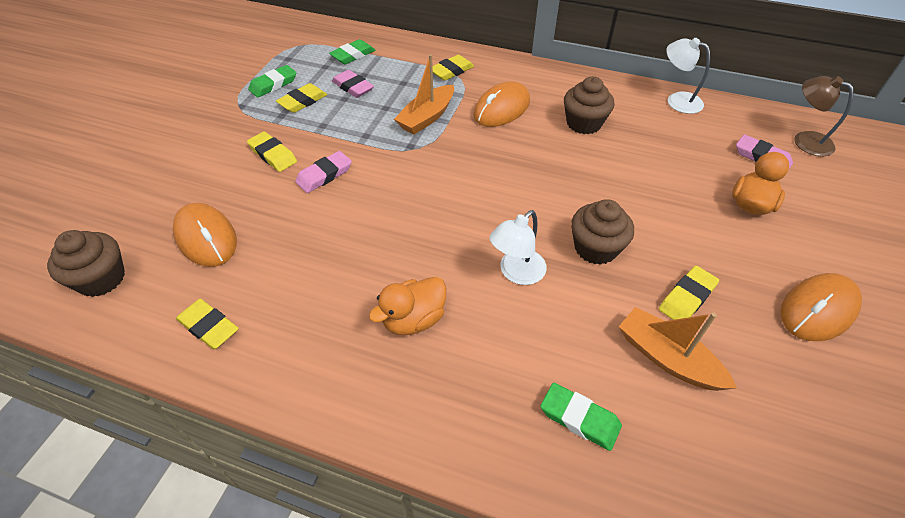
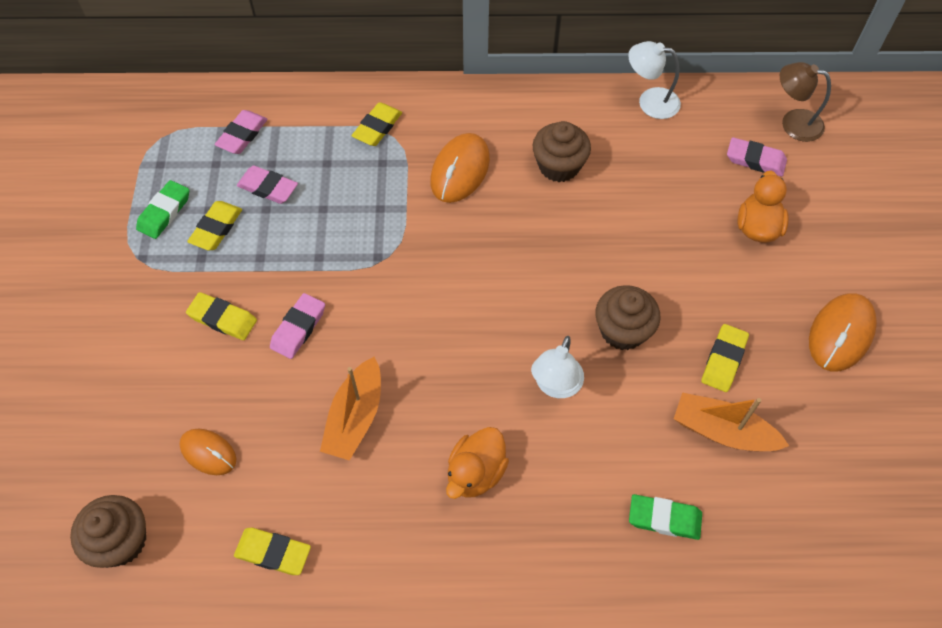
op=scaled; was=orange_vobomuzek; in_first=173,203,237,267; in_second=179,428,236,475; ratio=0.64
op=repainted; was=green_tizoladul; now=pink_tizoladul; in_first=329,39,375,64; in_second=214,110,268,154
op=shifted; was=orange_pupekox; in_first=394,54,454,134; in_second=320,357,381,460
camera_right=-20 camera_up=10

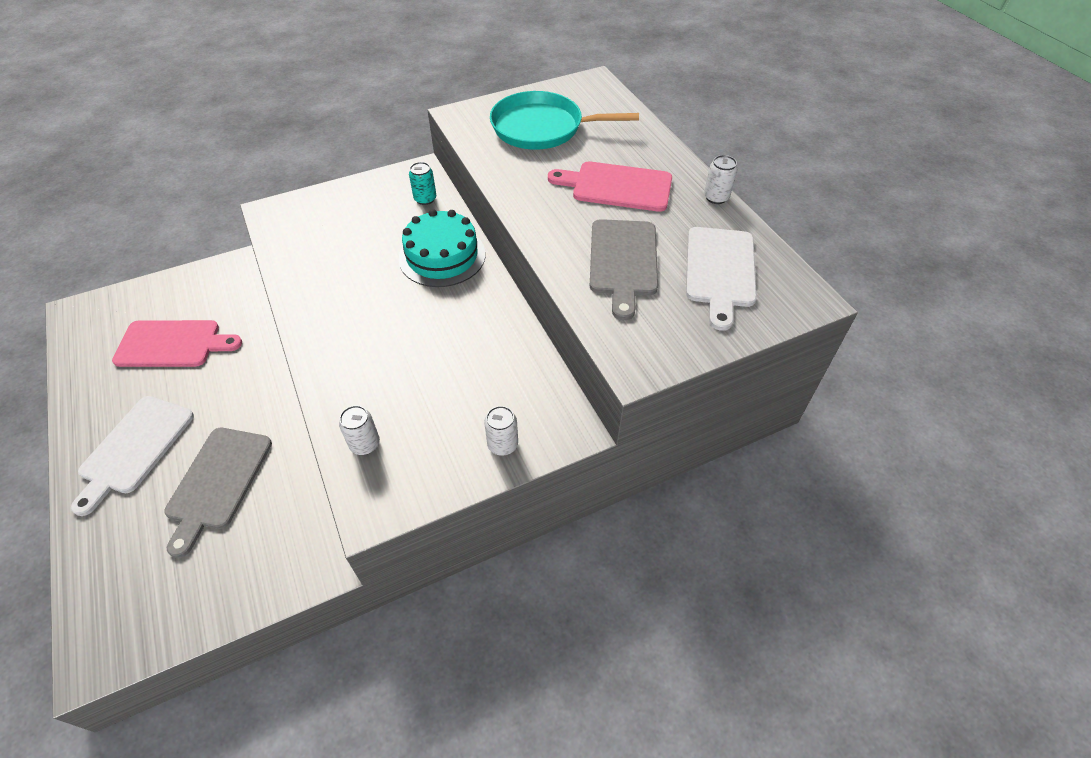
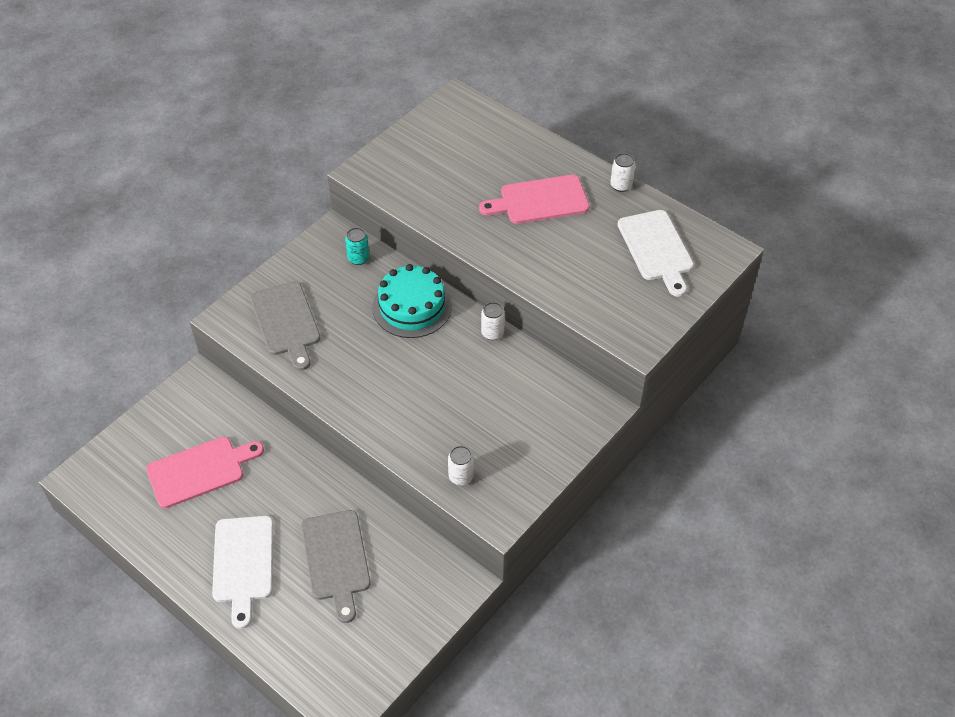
op=shifted; was=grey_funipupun; in_first=590,219,658,320; in_second=250,281,321,371
op=shifted; was=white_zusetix; in_first=484,406,518,456; in_second=481,302,505,340
op=gone; was=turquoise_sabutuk; in_first=490,91,639,150
camera_right=-25 camera_up=0

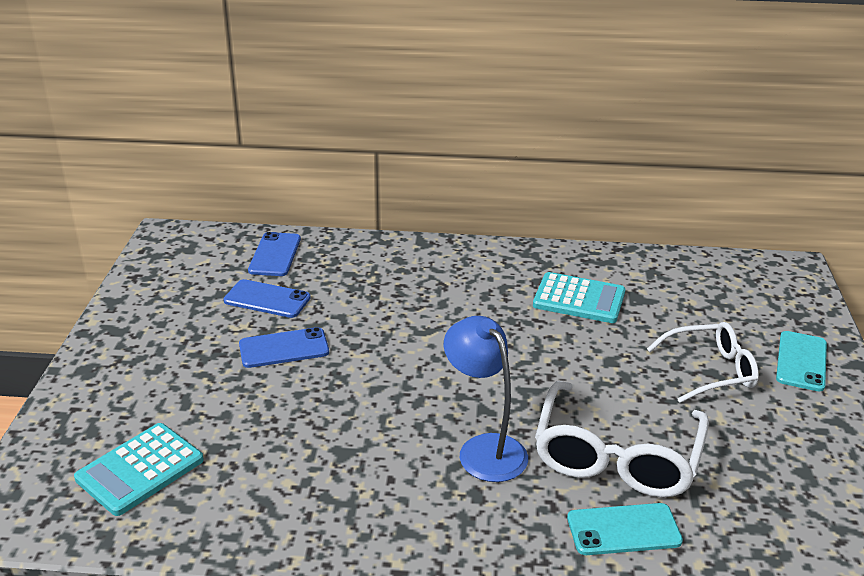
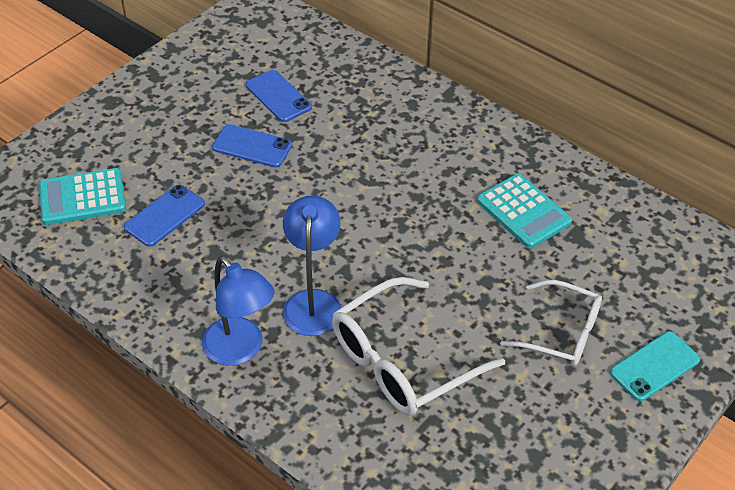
op=shifted; was=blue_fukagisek; in_first=248,232,301,276; in_second=124,185,205,247
op=new; now=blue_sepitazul; in_second=202,256,274,366
op=gone; was=turquoise_fukagisek; in_first=567,503,683,555
camera_right=35 camera_up=15

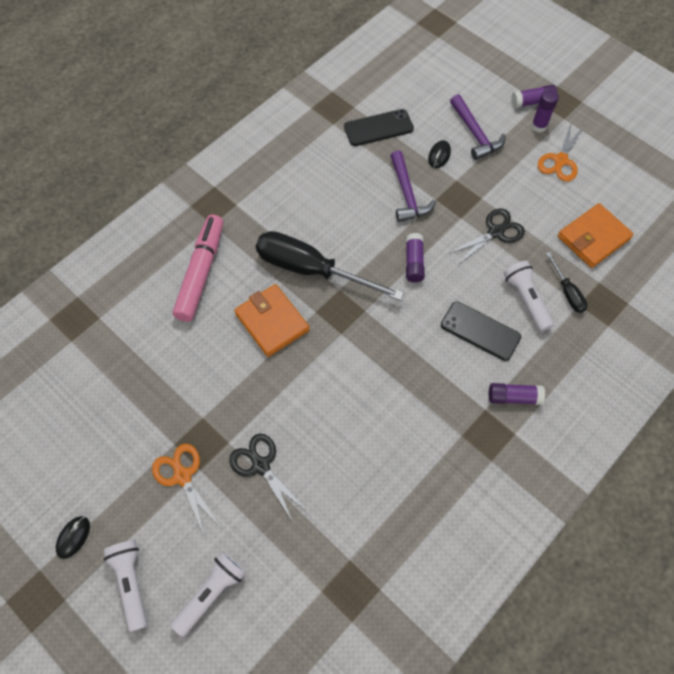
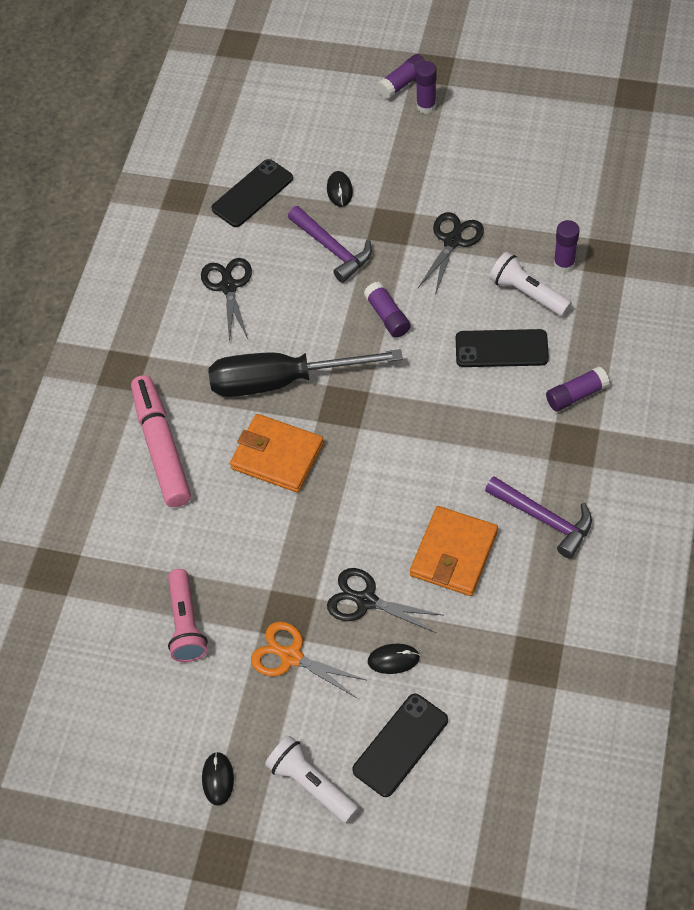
op=new; now=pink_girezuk; in_second=168,569,208,662
op=new; now=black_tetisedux; in_second=201,258,252,343
op=swapped; was=white_girezuk; now=black_fukagisek; in_first=171,552,246,637; in_second=352,694,448,797
op=new; now=black_vobomuzek; in_second=368,644,420,674
op=shifted; was=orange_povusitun; in_first=558,203,634,268; in_second=410,506,498,596
op=shifted; was=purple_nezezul; in_first=450,94,506,160; in_second=485,476,592,559
op=swapped; was=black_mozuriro; now=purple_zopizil; in_first=546,252,587,313; in_second=554,220,580,273
op=gone; was=orange_tetisedux; in_first=538,121,585,182
camera_right=-25 camera_up=-5

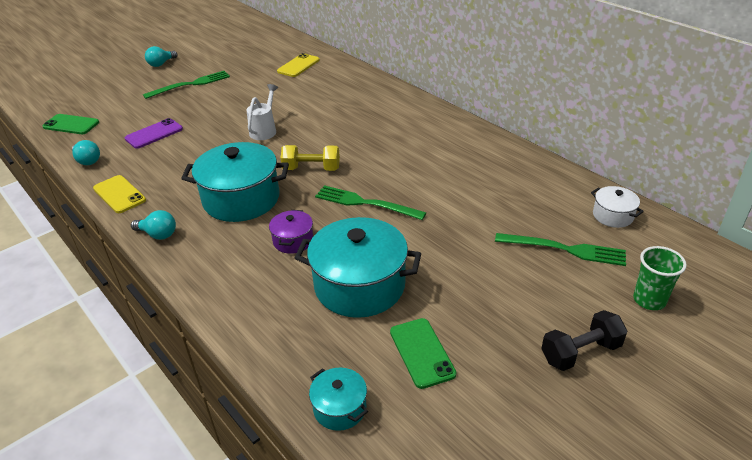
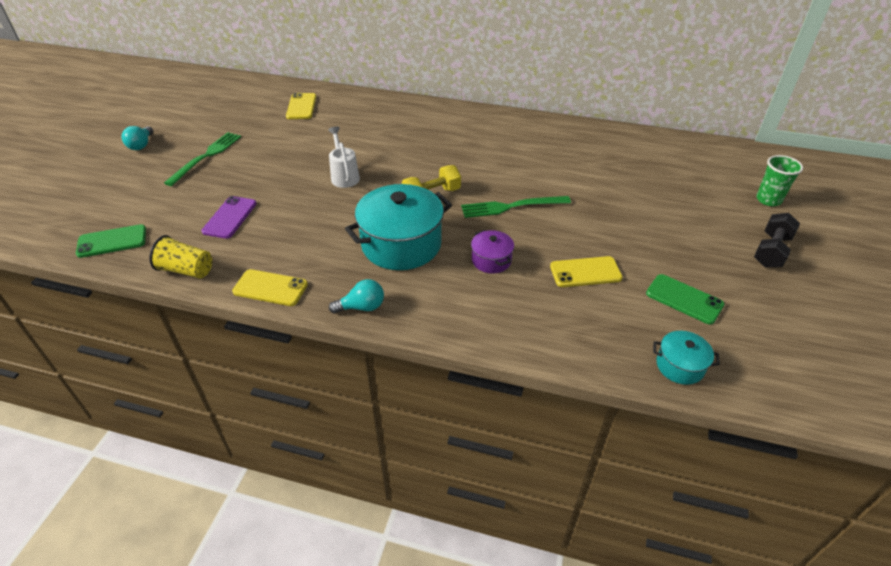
op=swapped; was=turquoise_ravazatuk; now=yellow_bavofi; in_first=72,140,100,165; in_second=149,235,212,279
op=swapped; was=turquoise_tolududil; now=yellow_fukagisek; in_first=295,217,421,318; in_second=550,256,623,287
op=gone; was=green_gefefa; in_first=495,233,626,266
op=gone; was=white_tolududil; in_first=591,186,644,228
camera_right=-35 camera_up=5

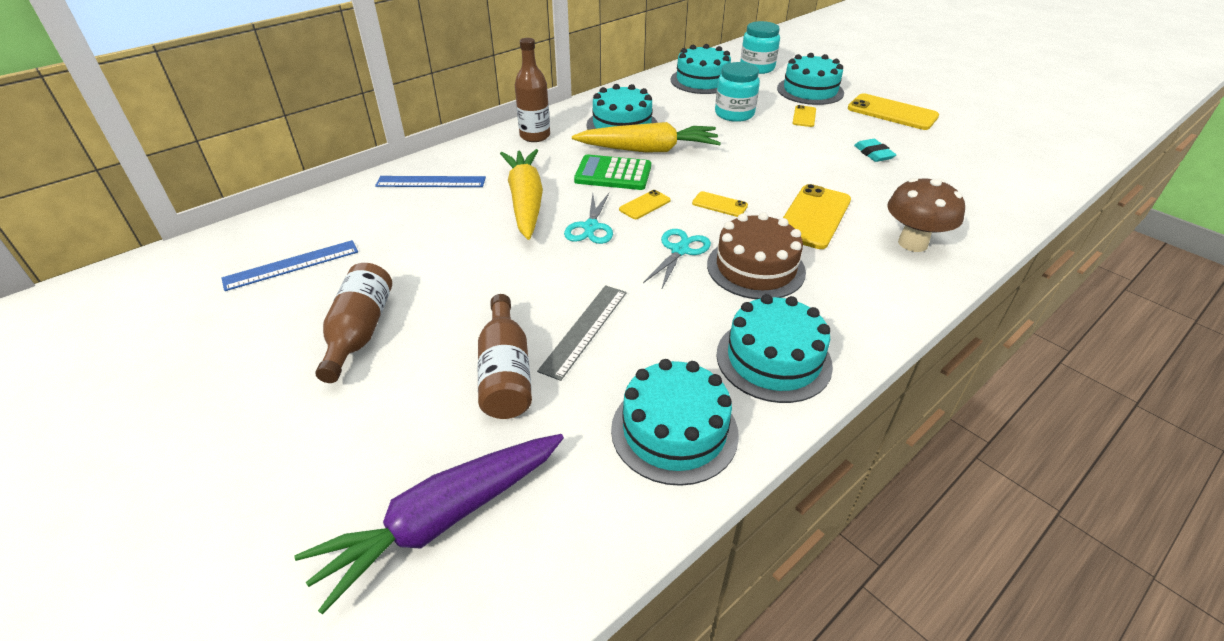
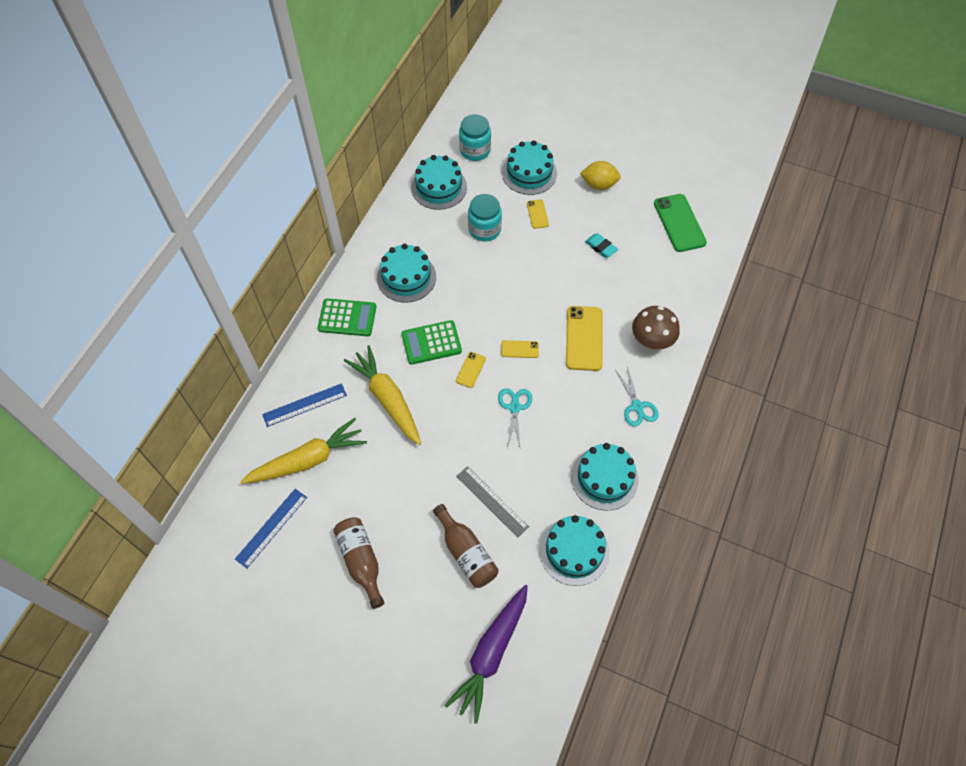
op=shifted; was=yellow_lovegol; in_first=572,122,721,152; in_second=240,418,367,484
op=swapped; was=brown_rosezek; now=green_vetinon; in_first=515,38,550,142; in_second=318,298,376,336
op=rotated; was=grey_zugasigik; in_first=537,285,627,381; in_second=456,466,529,538; clockwise=-45
op=swapped; was=yellow_fukagisek; now=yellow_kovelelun; in_first=847,93,939,130; in_second=580,161,621,190
op=shifted; was=turquoise_tetisedux; in_first=564,193,613,244; in_second=615,366,659,427
op=new; now=green_fukagisek; in_second=654,194,707,252
op=gone; was=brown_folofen; in_first=707,212,806,299
camera_right=-25 camera_up=20

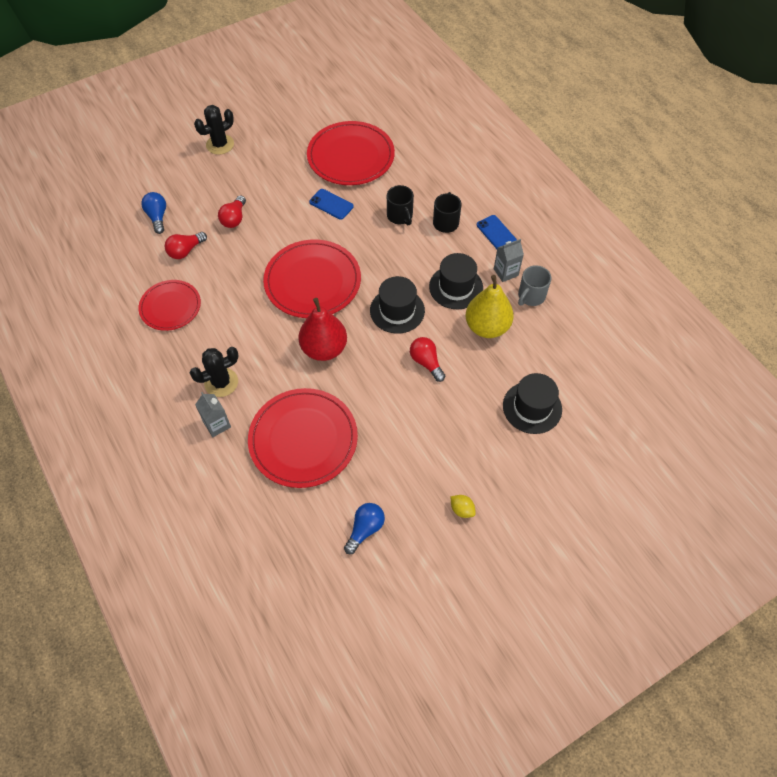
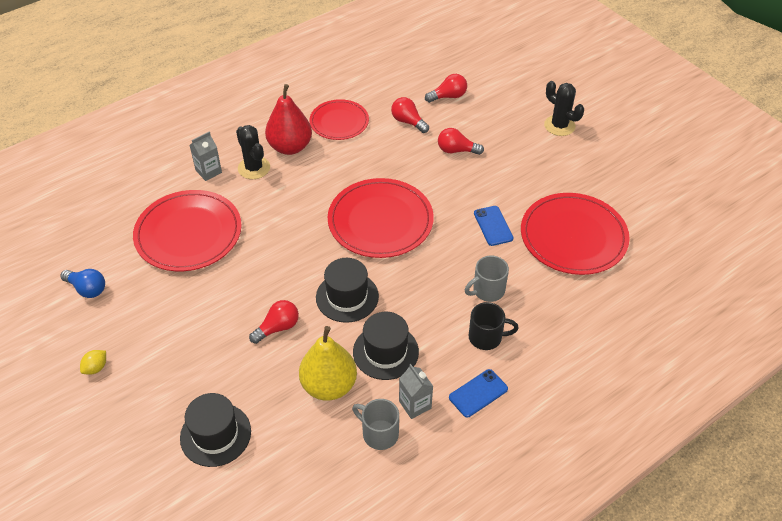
op=shifted; was=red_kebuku; in_first=298,298,347,361; in_second=265,84,312,155
op=repainted; was=blue_ravazatuk; now=red_ravazatuk; in_first=141,192,166,234; in_second=425,74,467,103
op=repainted; was=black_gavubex; now=grey_gavubex; in_first=387,185,414,225; in_second=465,255,509,302
op=rotated; was=blue_fukagisek; in_first=309,189,354,220; in_second=474,206,514,246; clockwise=-45
camera_right=85 camera_up=-10

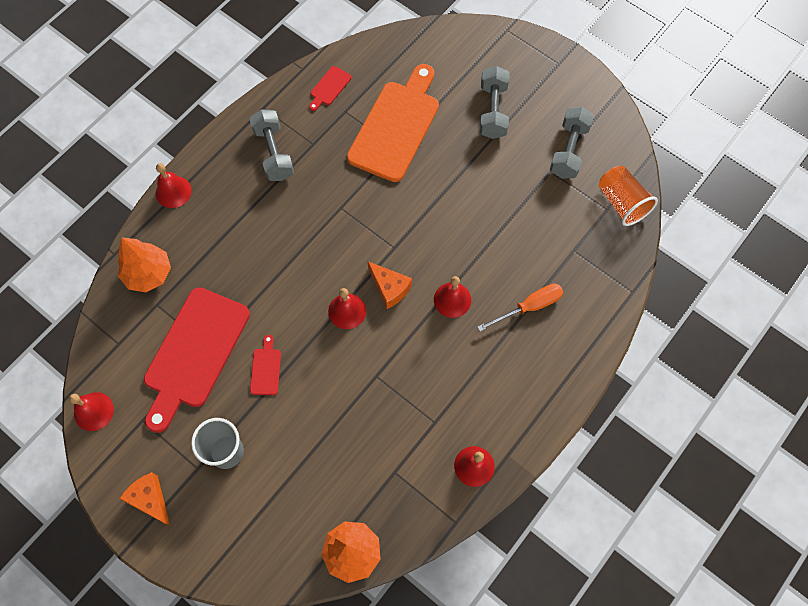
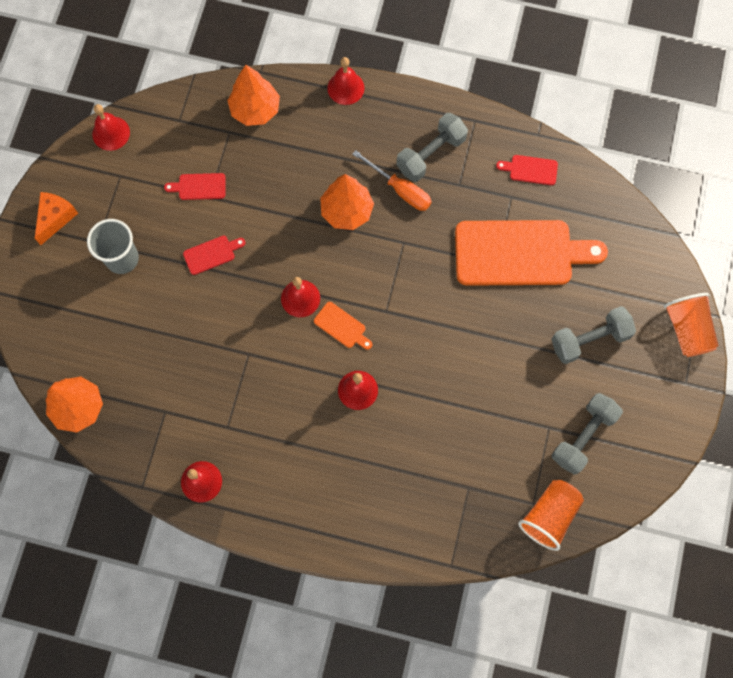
op=scaled; was=red_funipupun; in_first=144,287,250,433; in_second=164,173,226,200; ratio=0.41
op=swapped; was=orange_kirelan; now=orange_funipupun; in_first=368,262,412,309; in_second=314,302,372,350
op=new; now=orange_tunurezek; in_second=320,174,374,230
op=shifted; was=orange_mozuriro; in_first=477,283,563,331; in_second=353,150,432,211
op=rotated; was=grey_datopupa; in_first=550,107,594,178; in_second=552,393,623,475; clockwise=-45
op=new; now=orange_bavofi; in_second=664,293,719,357
camera_right=65 camera_up=5

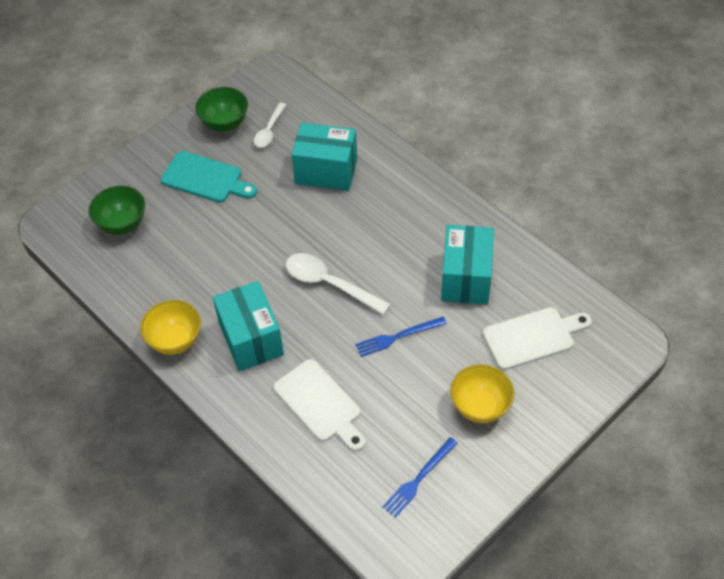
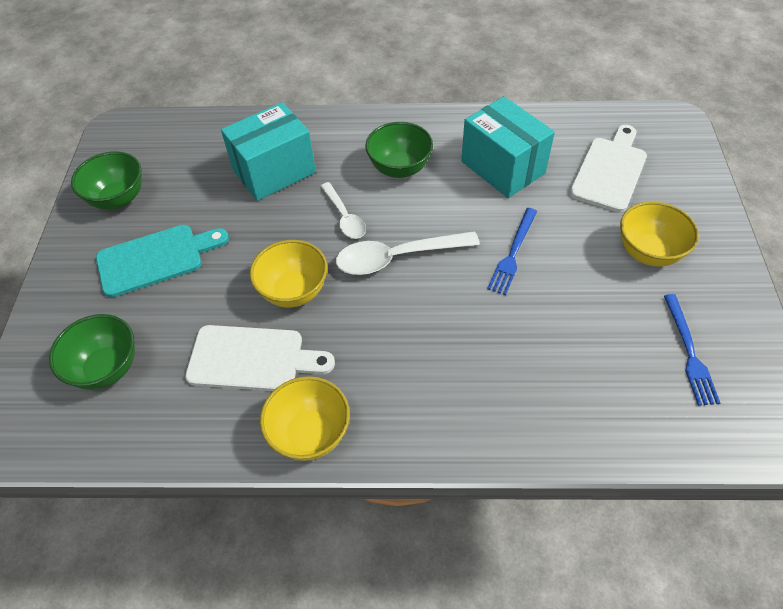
op=shifted; was=white_funipupun; in_first=273,359,366,452; in_second=185,325,335,391
op=new; now=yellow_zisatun; in_second=250,240,327,308
op=shifted; was=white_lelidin; in_first=254,103,286,148; in_second=320,182,366,239
op=new; now=green_zisatun; in_second=365,122,433,178
op=gone; was=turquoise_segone; in_first=213,281,284,371
camera_right=-45 camera_up=0

